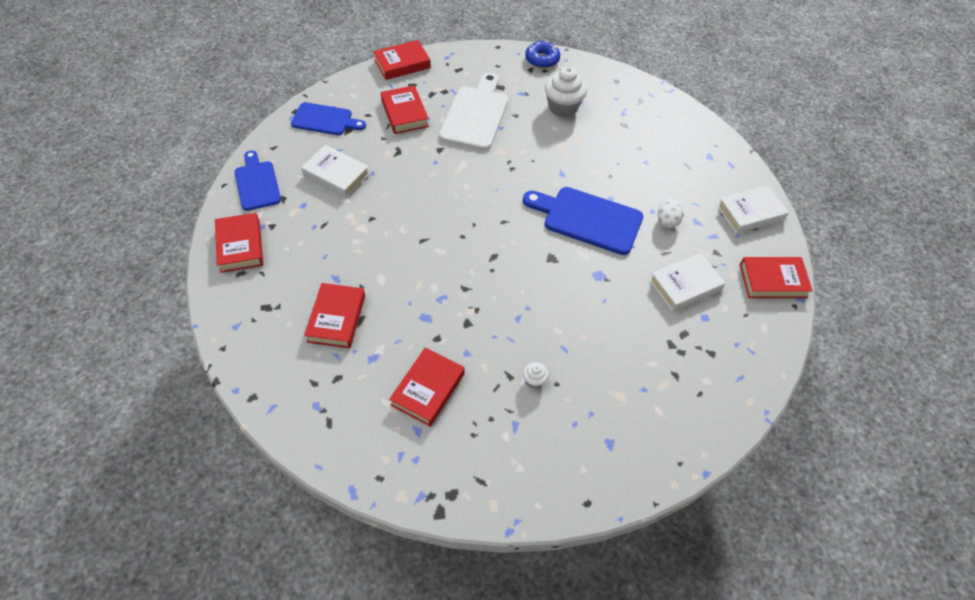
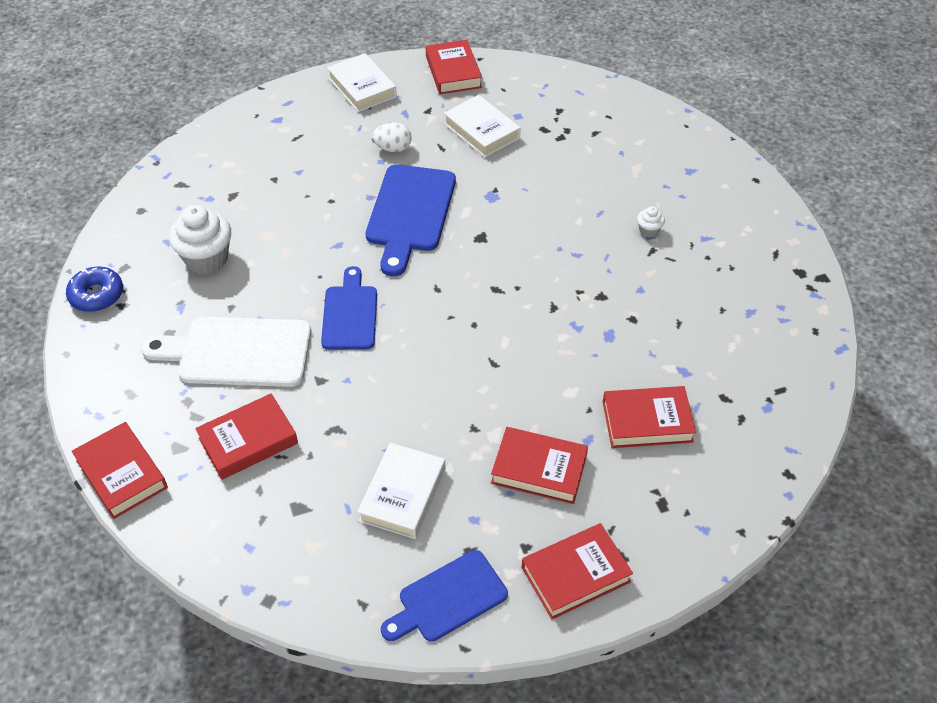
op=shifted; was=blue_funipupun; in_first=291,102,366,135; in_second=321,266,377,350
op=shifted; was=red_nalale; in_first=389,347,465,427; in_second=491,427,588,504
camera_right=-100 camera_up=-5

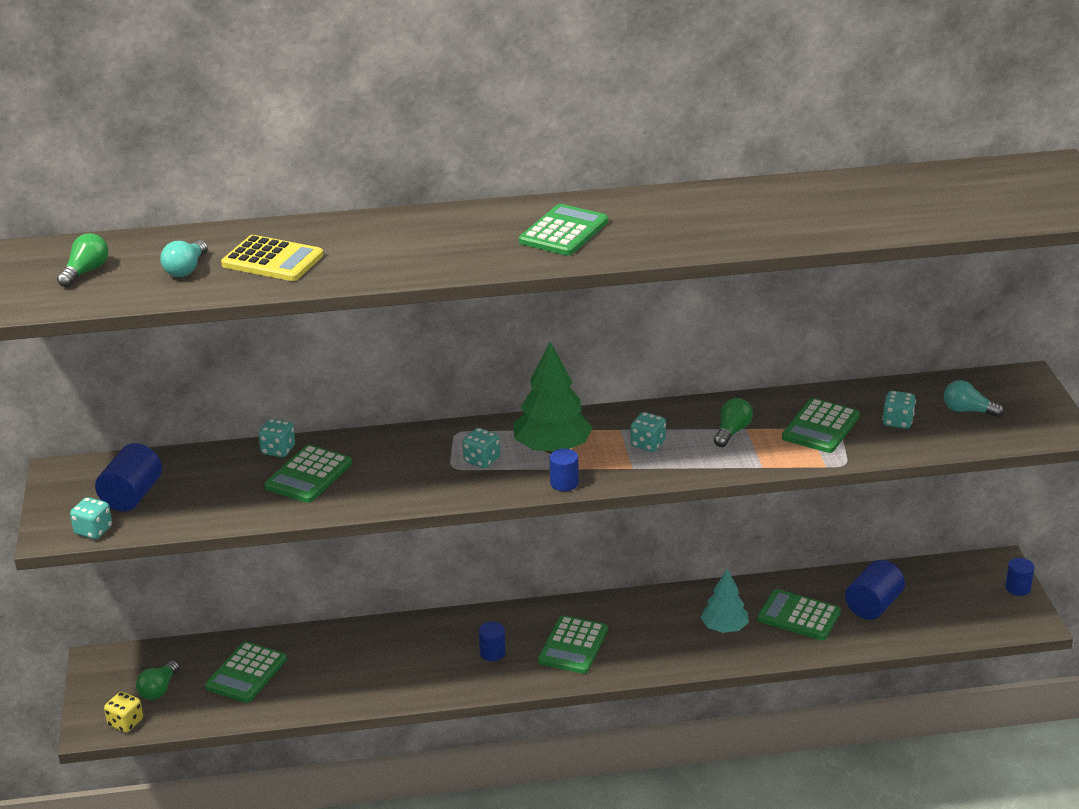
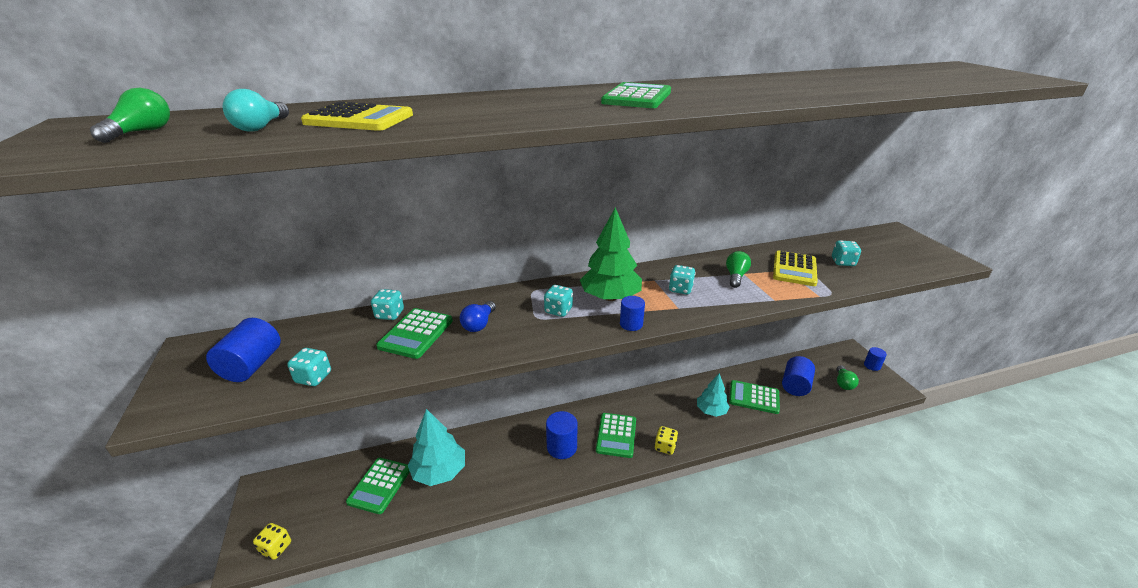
op=shifted; was=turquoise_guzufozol; in_first=70,497,112,539; in_second=287,348,331,386
op=new; now=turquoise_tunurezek; in_second=408,409,465,486
op=new; now=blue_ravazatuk; in_second=460,301,496,332
op=scaled; was=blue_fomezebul; in_first=479,622,506,661; in_second=546,411,578,459; ratio=1.65
op=new; now=yellow_guzufozol; in_second=654,426,678,455
op=repainted; was=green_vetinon; now=yellow_vetinon; in_first=782,398,860,453; in_second=773,251,818,286
op=shifted; was=green_ravazatuk; in_first=136,661,179,700; in_second=837,365,859,390
op=gone; was=turquoise_ravazatuk; in_first=944,380,1004,417
camera_right=-10 camera_up=0

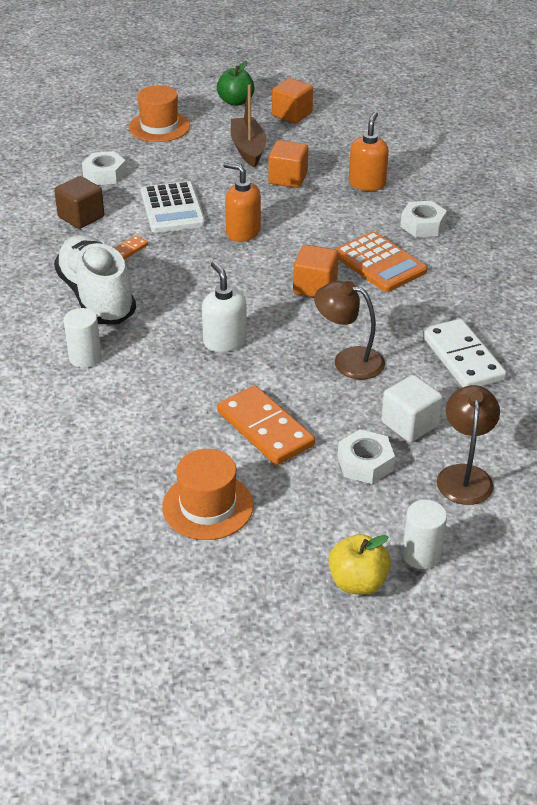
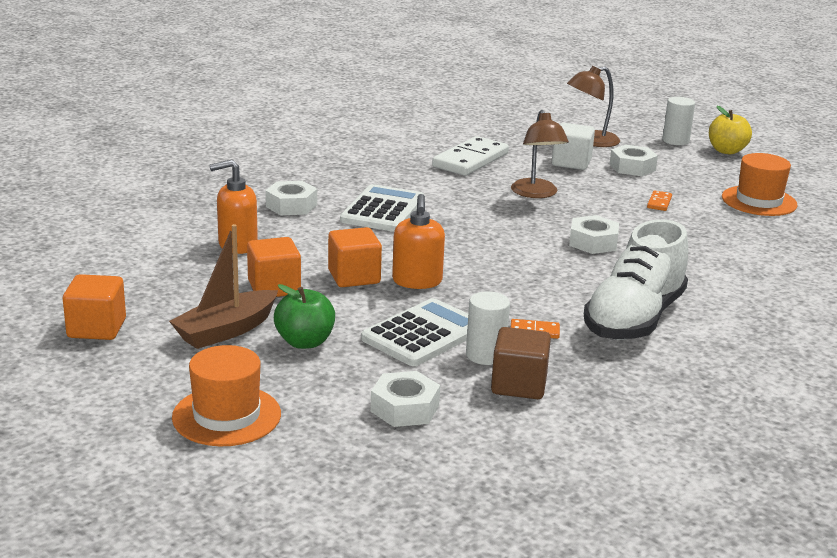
op=shifted; was=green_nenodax; in_first=217,61,254,106; in_second=274,284,335,349
op=shifted; was=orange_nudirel; in_first=293,245,339,297; in_second=328,227,382,287
op=repainted; was=orange_vetinon; now=white_vetinon; in_first=335,232,427,292; in_second=340,184,425,232
op=shifted; was=white_fomezebul; in_first=64,308,102,368; in_second=466,291,510,365
op=swapped; was=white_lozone; now=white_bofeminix; in_first=202,261,247,352; in_second=569,215,619,254
op=scaled; was=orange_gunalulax; in_first=217,385,315,465; in_second=647,190,672,211; ratio=0.44
camera_right=-125 camera_up=-15

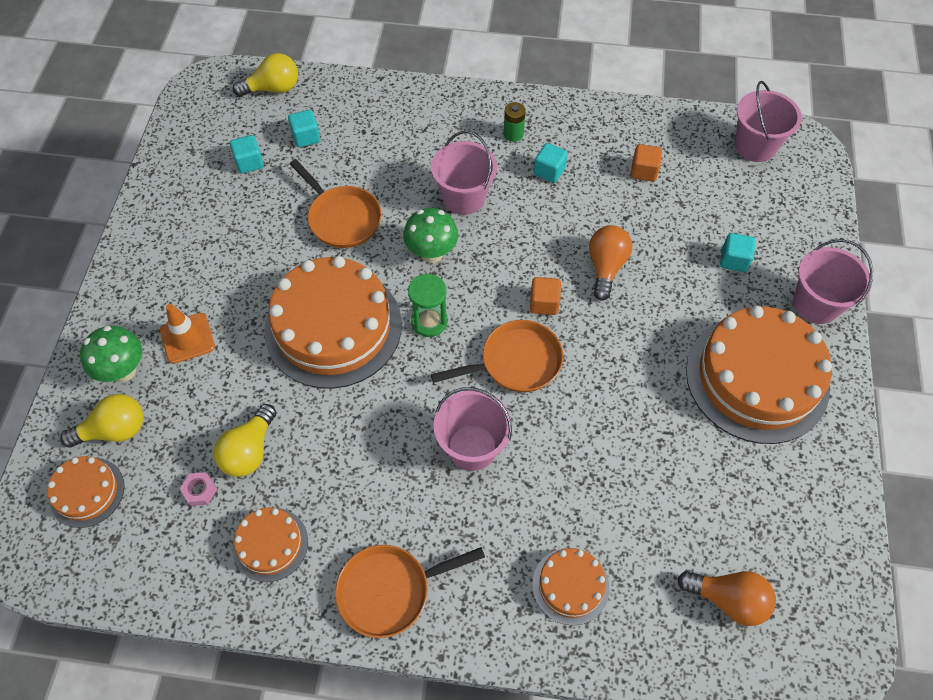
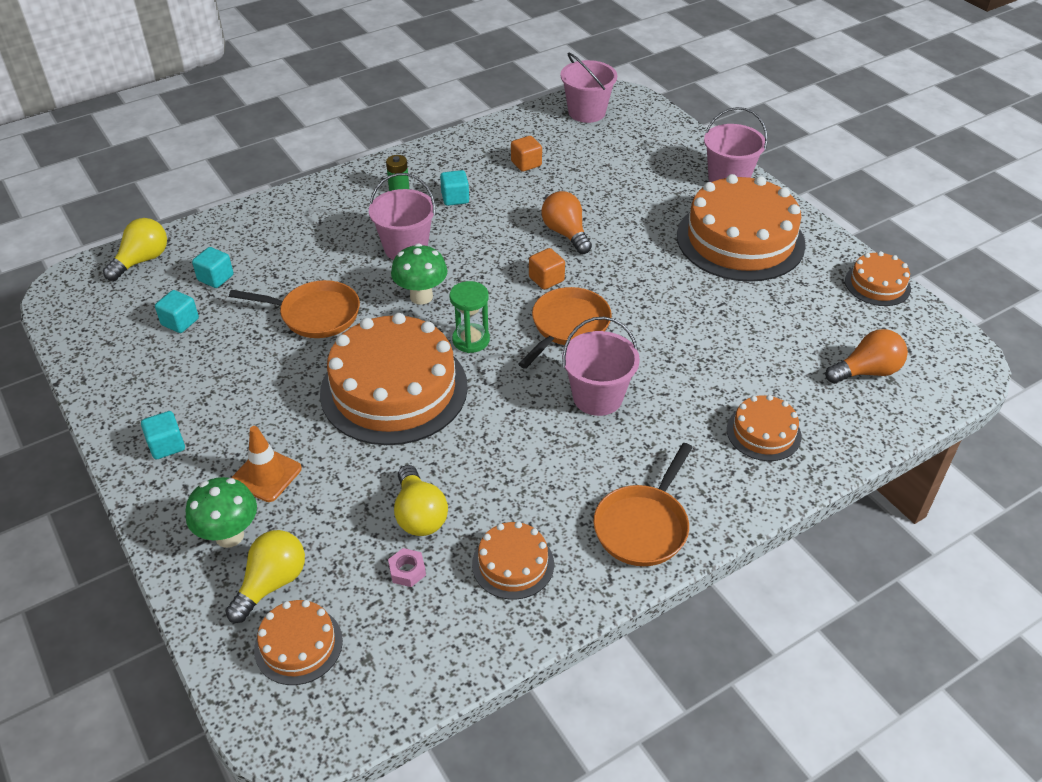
op=shifted; was=turquoise_nudirel; in_first=720,233,756,272; in_second=141,411,185,459
op=new; now=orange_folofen; in_second=845,251,911,306
camera_right=-40 camera_up=-15

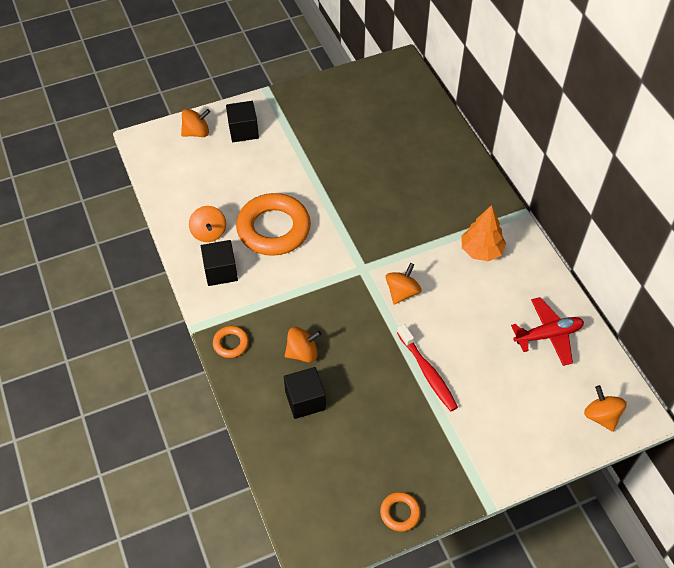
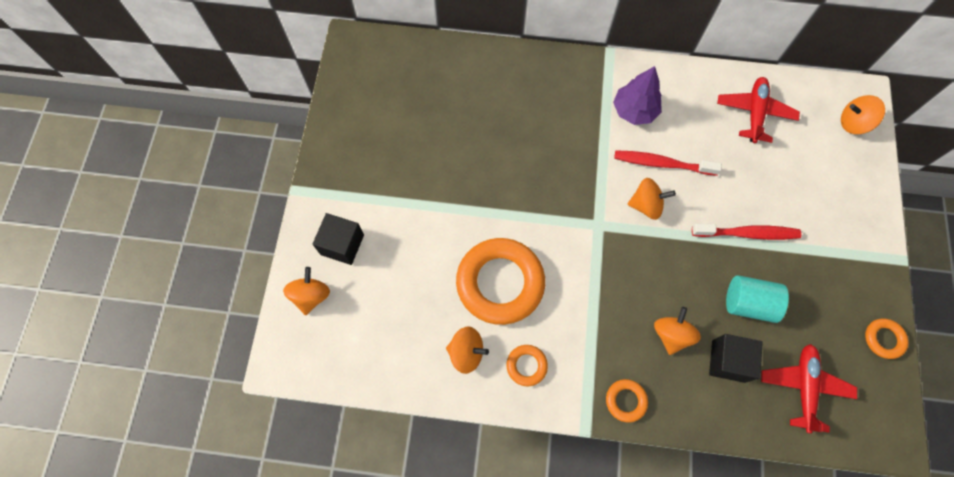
op=swapped; was=black_nudirel; now=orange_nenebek; in_first=201,240,238,286; in_second=507,345,548,386
op=repainted; was=orange_tunurezek; now=purple_tunurezek; in_first=461,205,506,261; in_second=613,66,662,125
op=new; now=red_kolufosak; in_second=614,150,722,176
op=rotated; was=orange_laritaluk; in_first=386,263,421,304; in_second=627,178,676,220; clockwise=120
op=new; now=turquoise_fomezebul; in_second=726,275,789,323
op=new; now=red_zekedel; in_second=761,344,857,433
camera_right=-60 camera_up=15

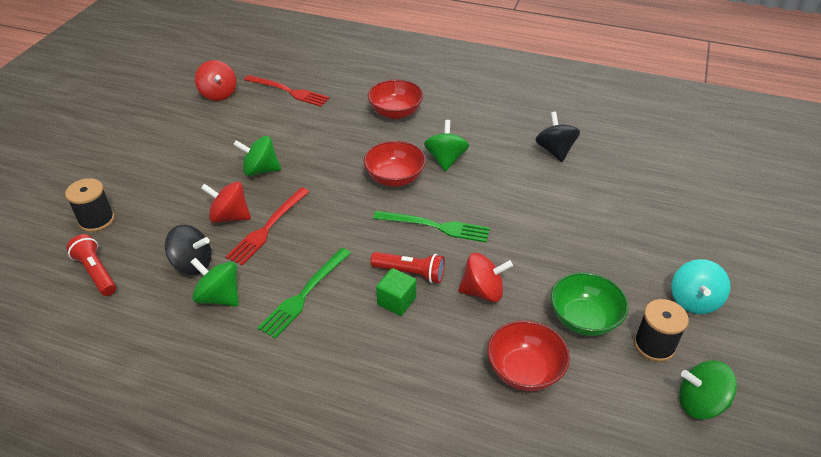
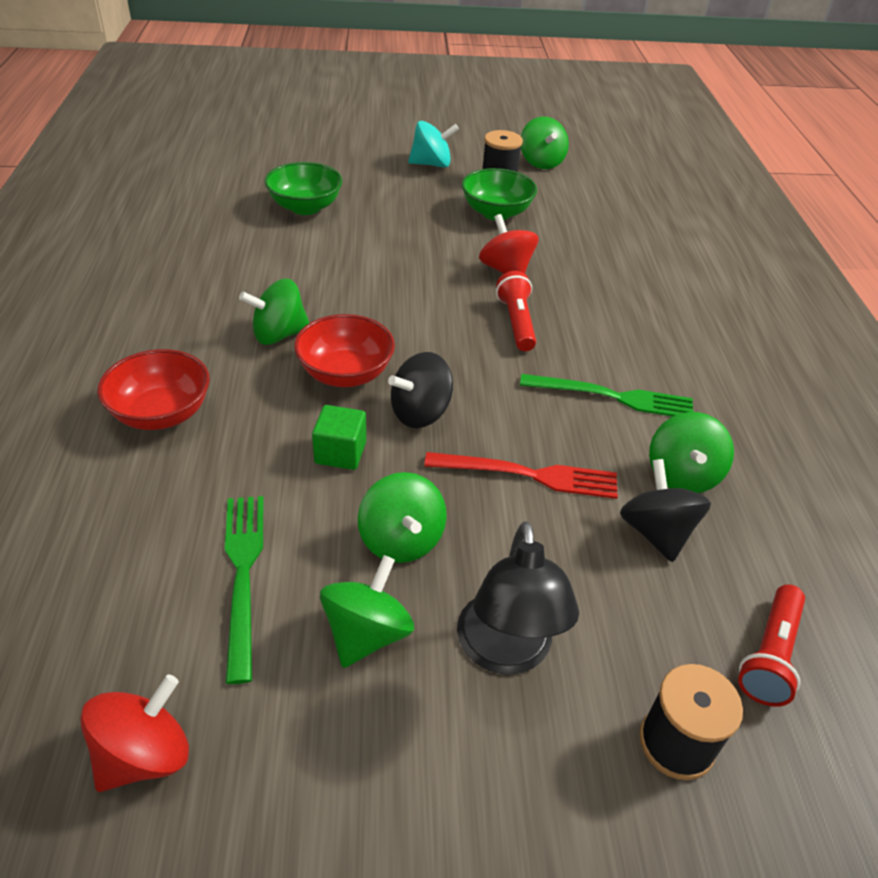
op=shifted; was=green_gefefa; in_first=373,211,490,242; in_second=225,496,264,684
op=new; now=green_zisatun; in_second=265,162,342,215
op=shifted; was=green_nudirel; in_first=376,268,416,316; in_second=312,405,366,470
op=new; now=green_laritaluk; in_second=320,555,414,668
op=shifted; was=black_laritaluk; in_first=535,112,580,162; in_second=388,352,453,428
op=new; now=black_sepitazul; in_second=457,521,579,675
op=gone; was=red_laritaluk; in_first=201,182,251,223
op=gone; was=red_gefefa; in_first=244,75,329,107
op=gone; was=red_zisatun; in_first=487,320,570,391
camera_right=-115 camera_up=0

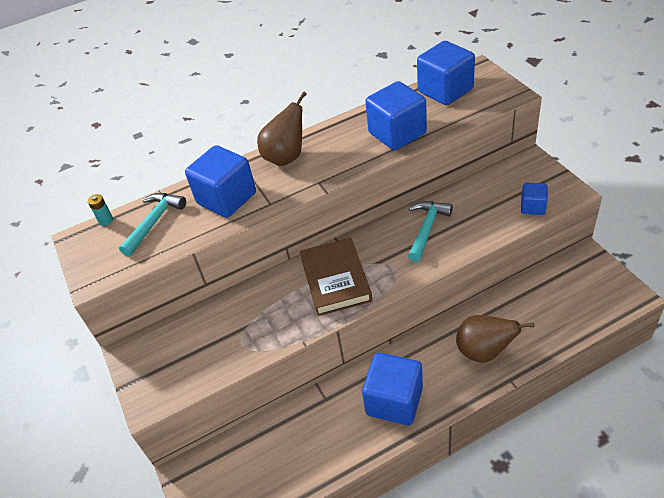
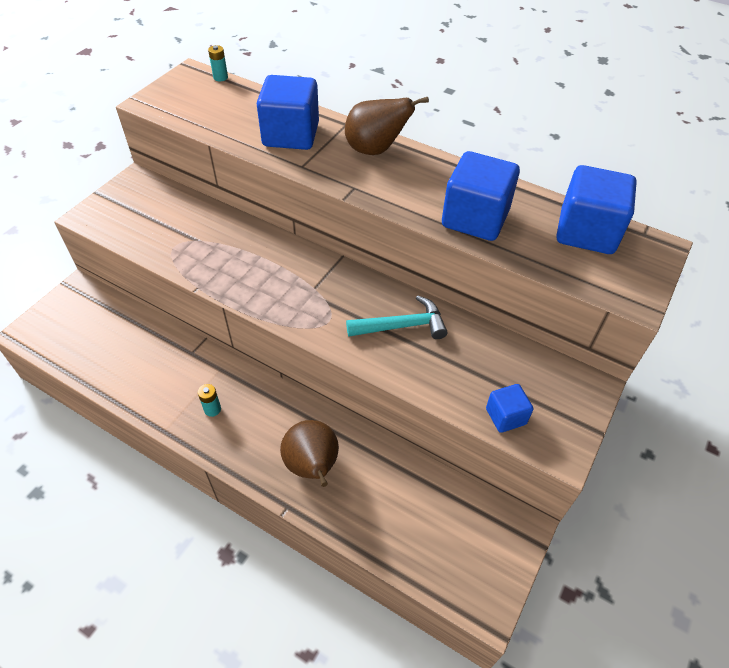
op=swapped; was=blue_nudirel; now=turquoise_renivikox; in_first=362,353,423,425; in_second=198,384,221,417
op=gone; was=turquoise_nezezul; in_first=119,193,186,256
op=gone; was=brown_nalale; in_first=300,238,372,316
camera_right=50 camera_up=5

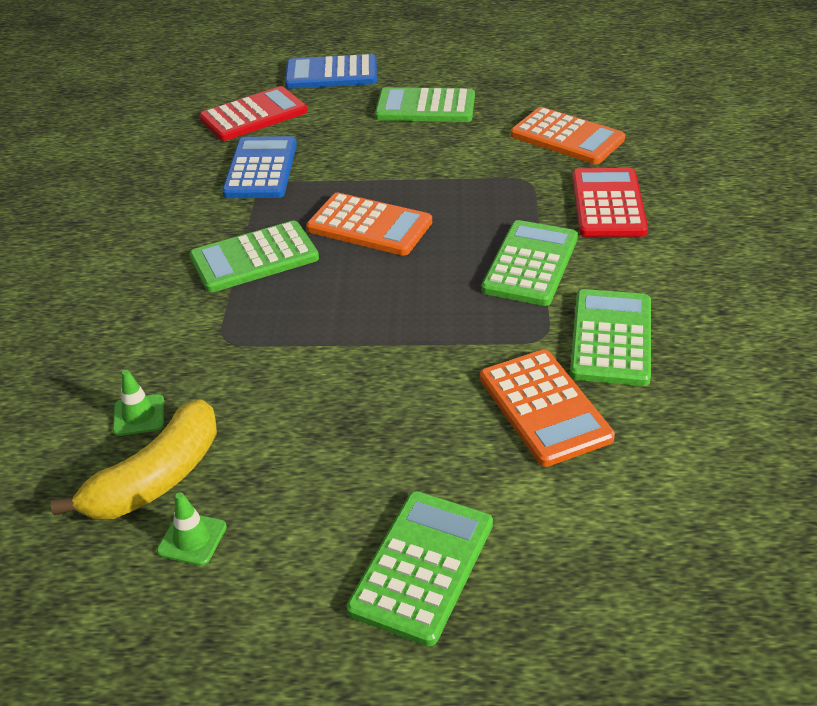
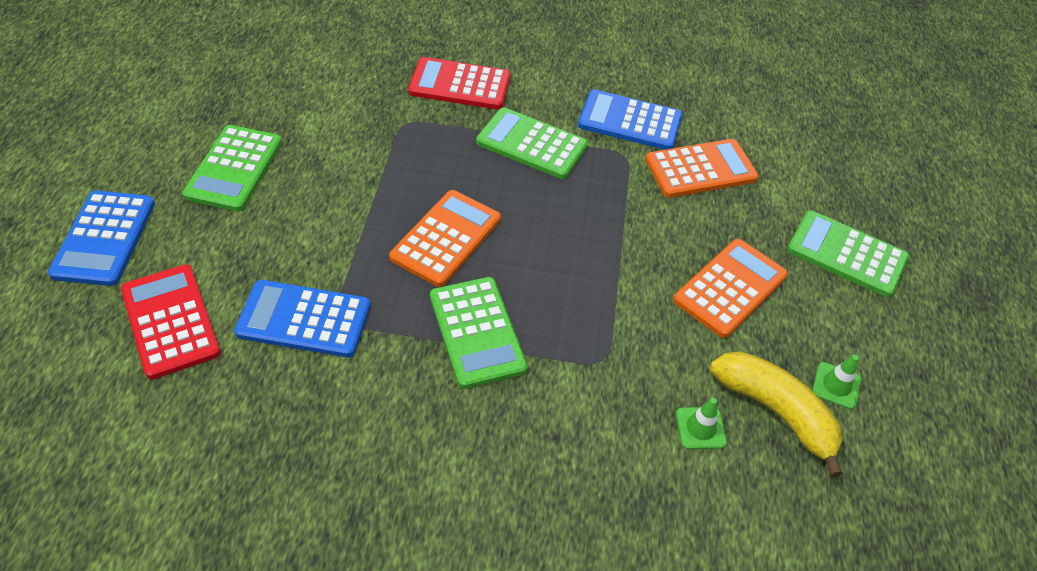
op=repainted; was=green_vetinon; now=blue_vetinon; in_first=570,289,651,386; in_second=578,89,683,150
op=shifted; was=orange_vetinon; in_first=511,107,625,164; in_second=673,239,788,338
camera_right=-90 camera_up=10

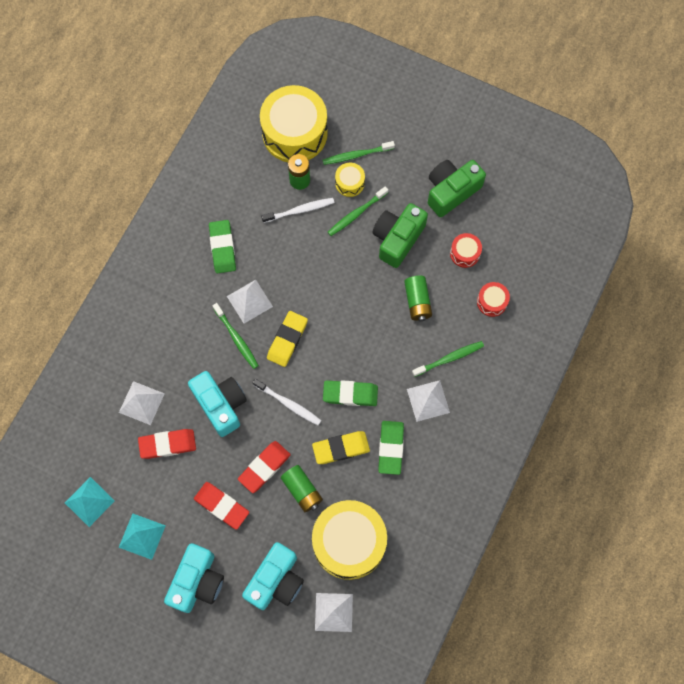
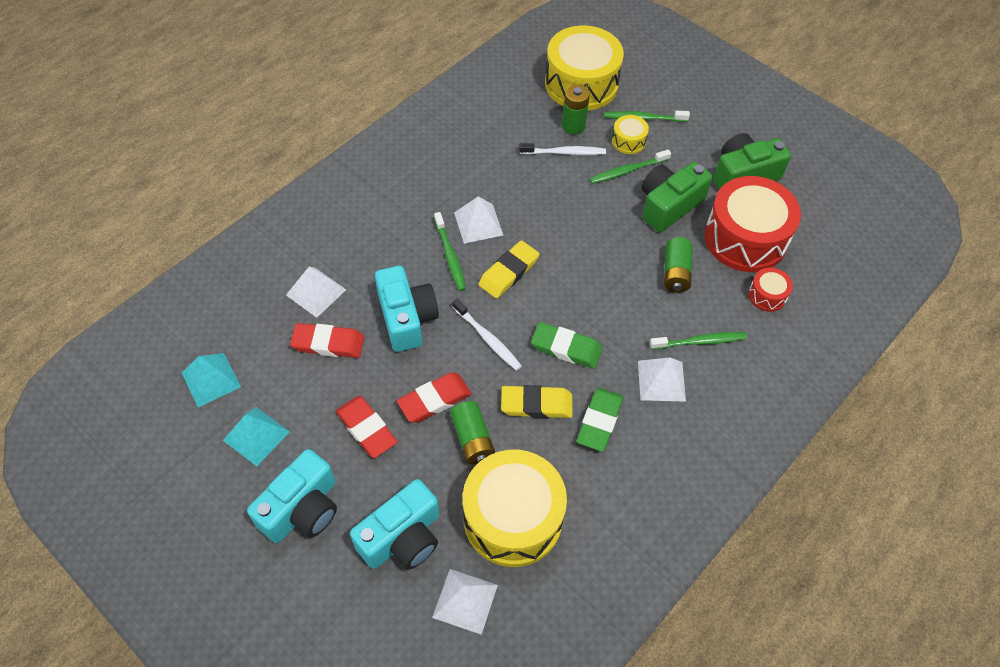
op=scaled; was=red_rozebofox; in_first=450,233,482,268; in_second=704,176,801,272; ratio=2.25
op=gone; was=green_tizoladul; in_first=209,220,236,273
camera_right=15 camera_up=-15

